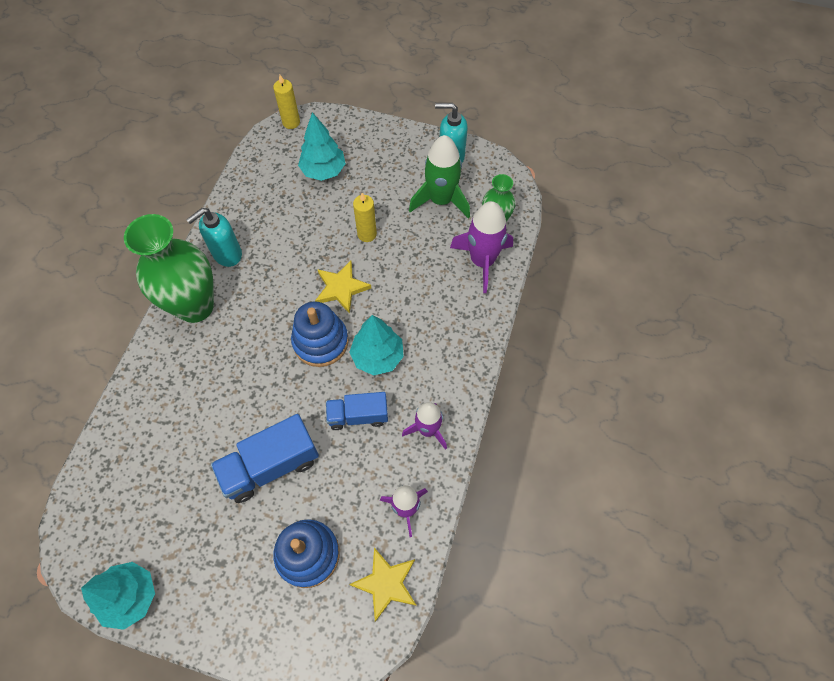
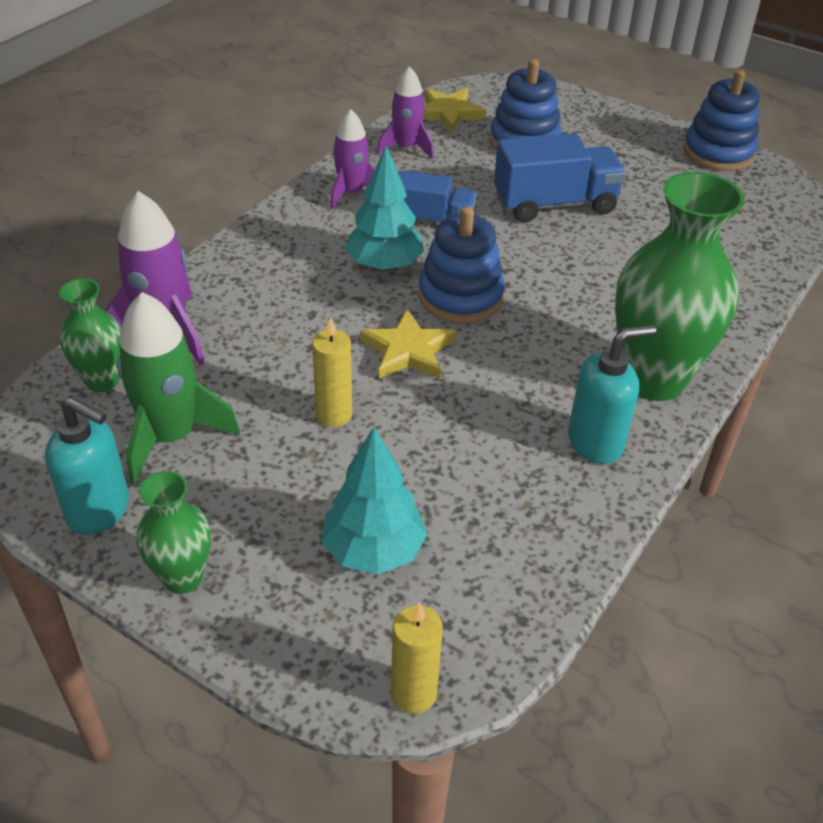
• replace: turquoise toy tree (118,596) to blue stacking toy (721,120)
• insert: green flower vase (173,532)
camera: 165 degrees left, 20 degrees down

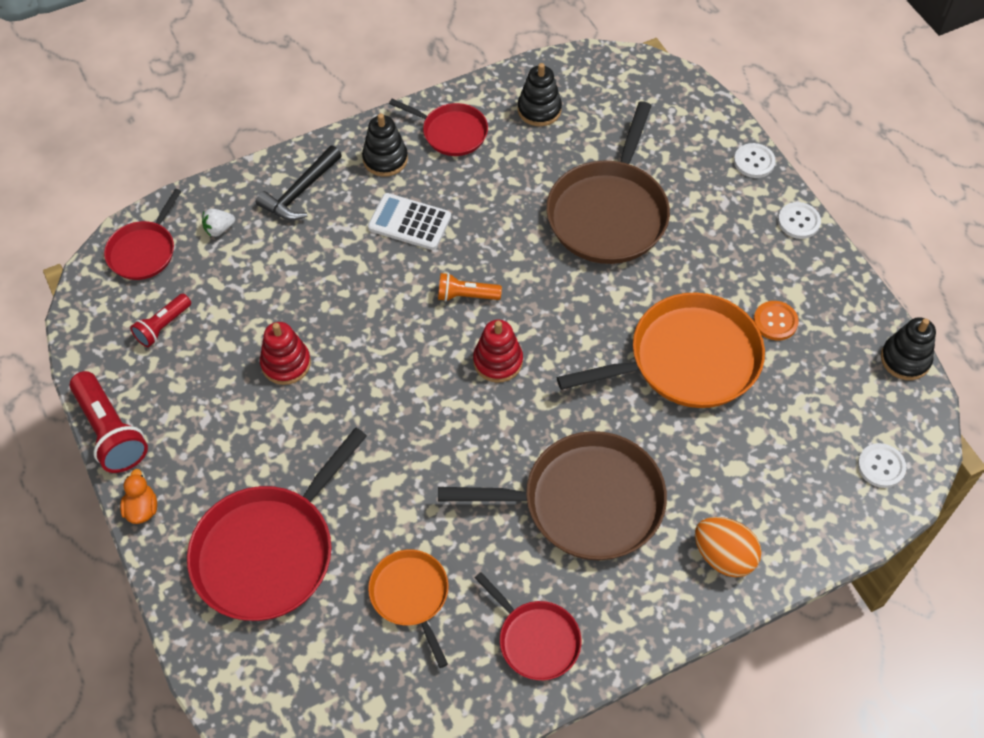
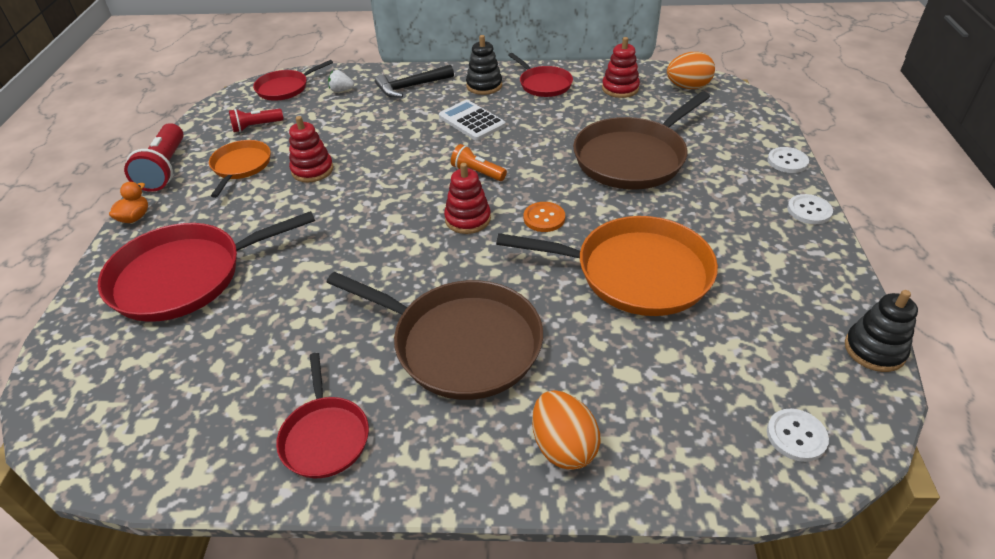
• move: orange skillet (408,609) to (240,169)
• recolor: jet-black stacking toy (540,94) to crimson stacking toy (621,67)
• move: orange button (776,321) to (544,217)
• insert: orange egg (691,70)
camera: 30 degrees right, 15 degrees down

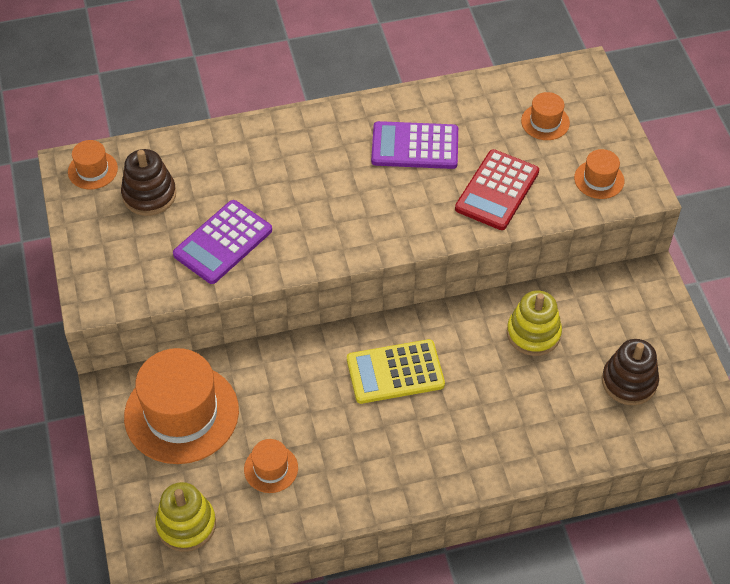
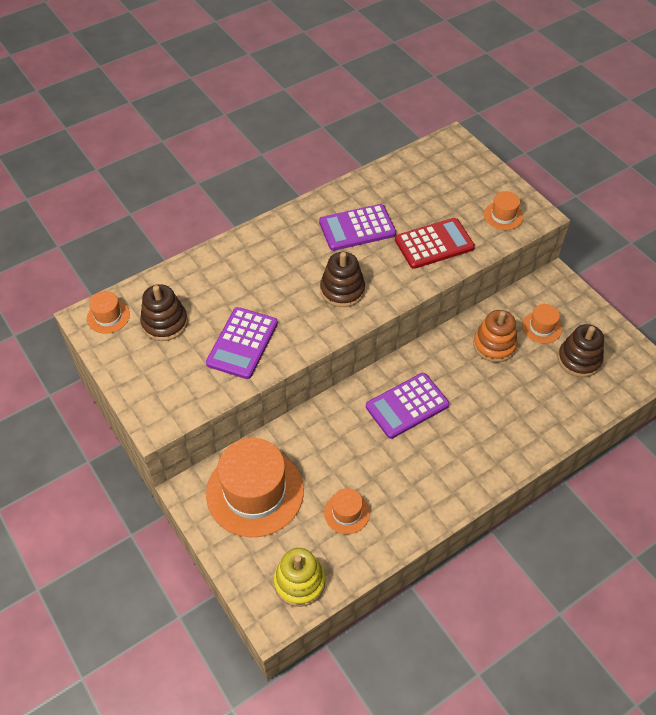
• recolor: golden pocket calculator (396,371) to royal purple pocket calculator (407,406)
• rotate: crimson pocket calculator (497,189) = (435,243) 120 degrees counterclockwise
• recolor: golden stacking toy (534,323) to orange stacking toy (495,336)
• move: orange hat (545,116) to (542,323)
• insert: brown stacking toy (342,279)
camera: 20 degrees left, 0 degrees up

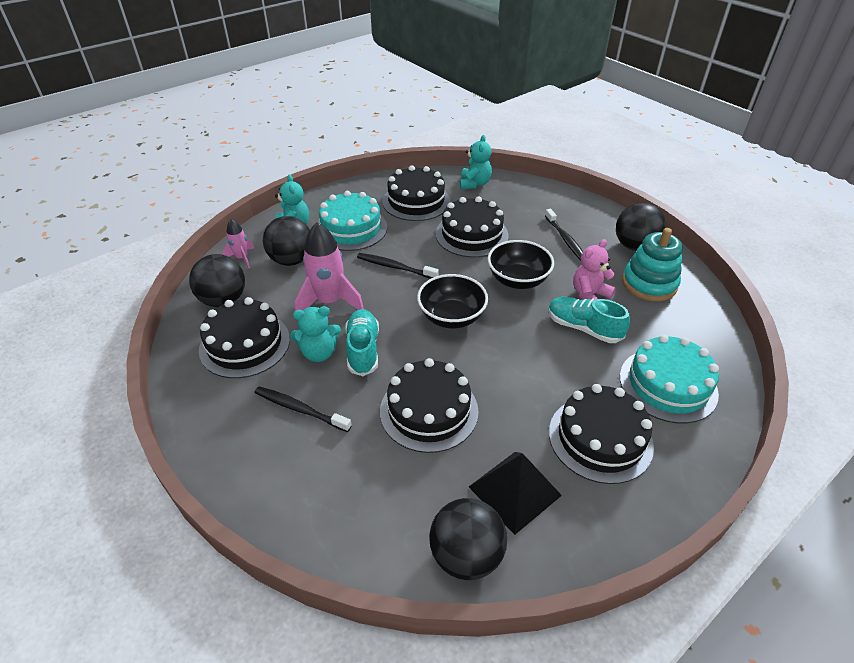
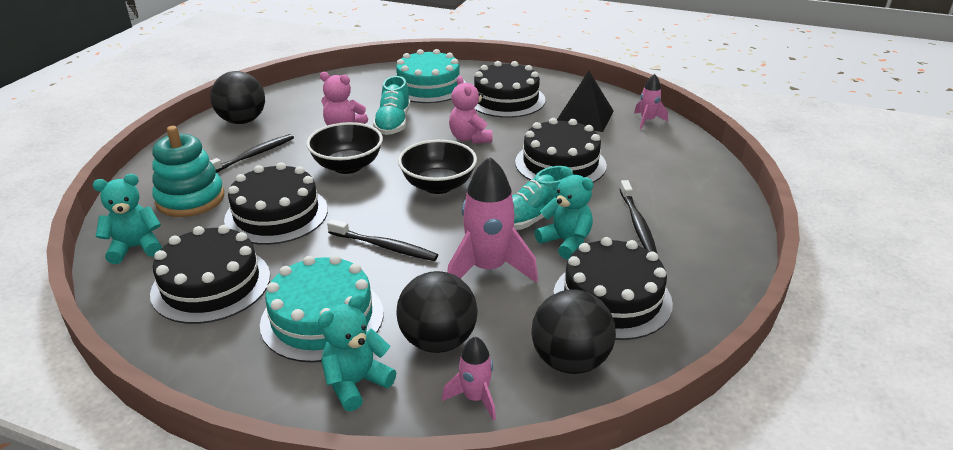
• rotate: jet-black dental brush (398,266) = (382,240) 60 degrees counterclockwise
• replace: jet-black ball (468,539) to rosy rocket (651,101)
• move: turquoise stacking toy (652,264) to (188,171)
• insert: rosy stuffed bear (470,110)
camera: 120 degrees left, 10 degrees down

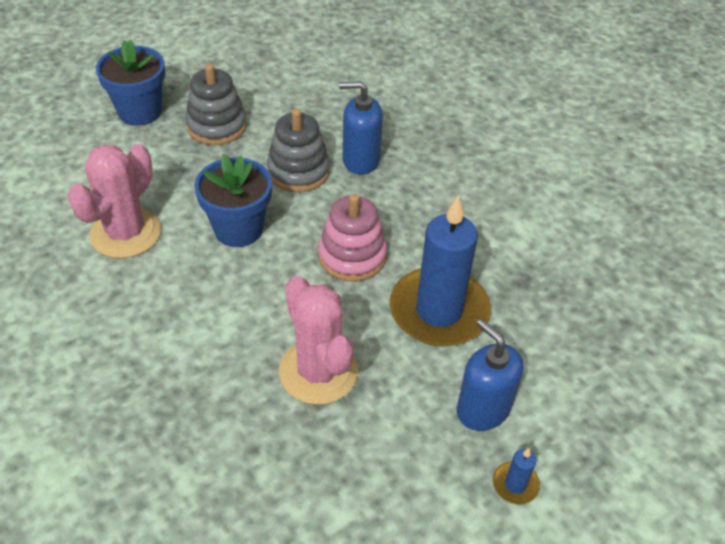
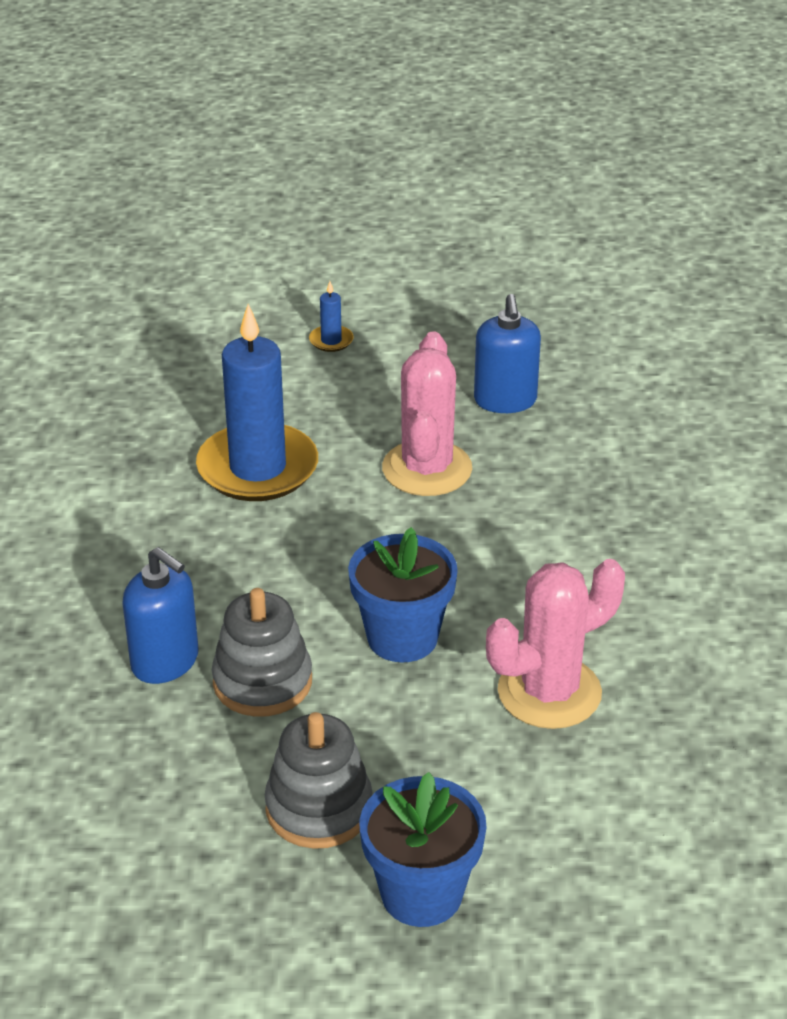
• delete: rosy stacking toy (352,238)
• move: blue soap dispenser (489,375) to (507,353)
camera: 145 degrees left, 10 degrees down

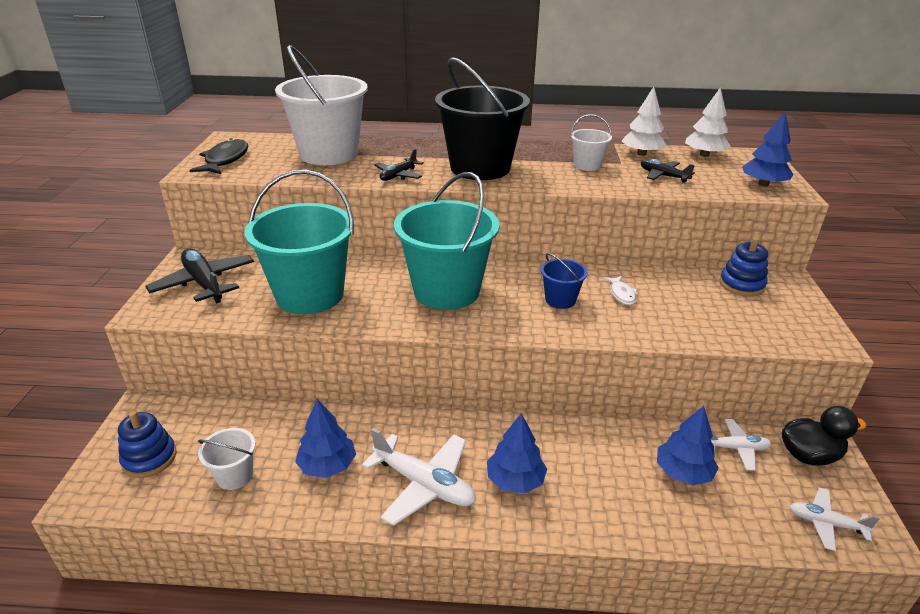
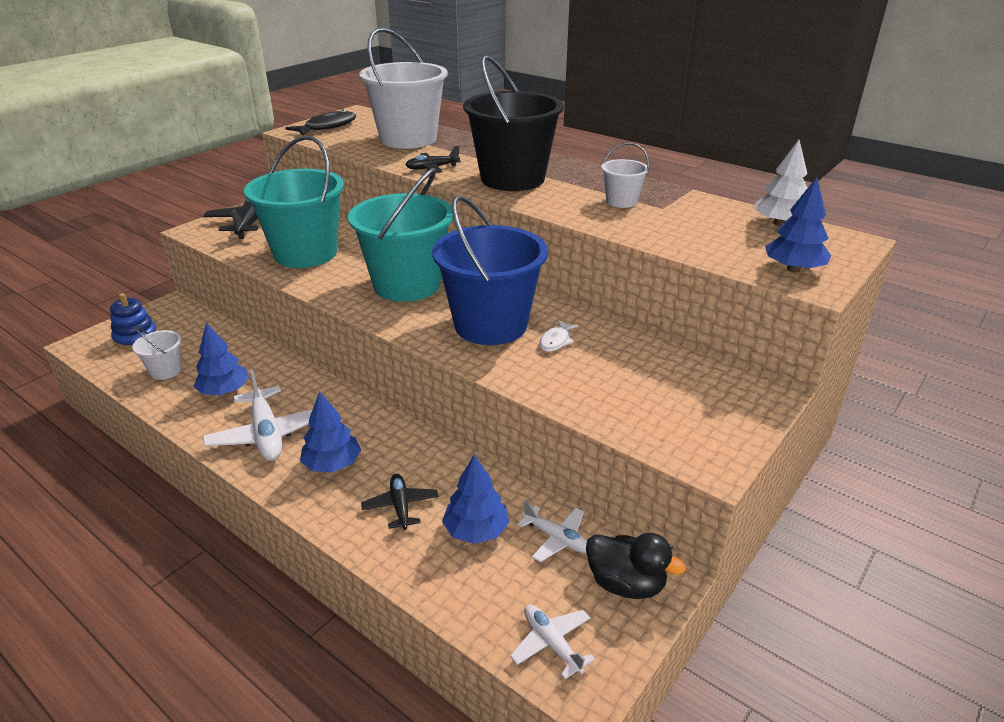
• resize: blue sand bucket (564,281) = (490,270) x2.21
• delete: snow-white toy tree (644,121)
• move: jet-black plane (668,171) to (400,502)
• delete: blue stacking toy (743,267)
camera: 35 degrees right, 0 degrees up

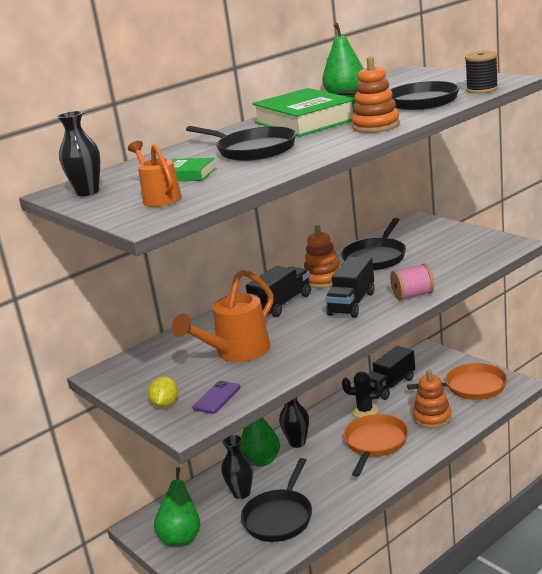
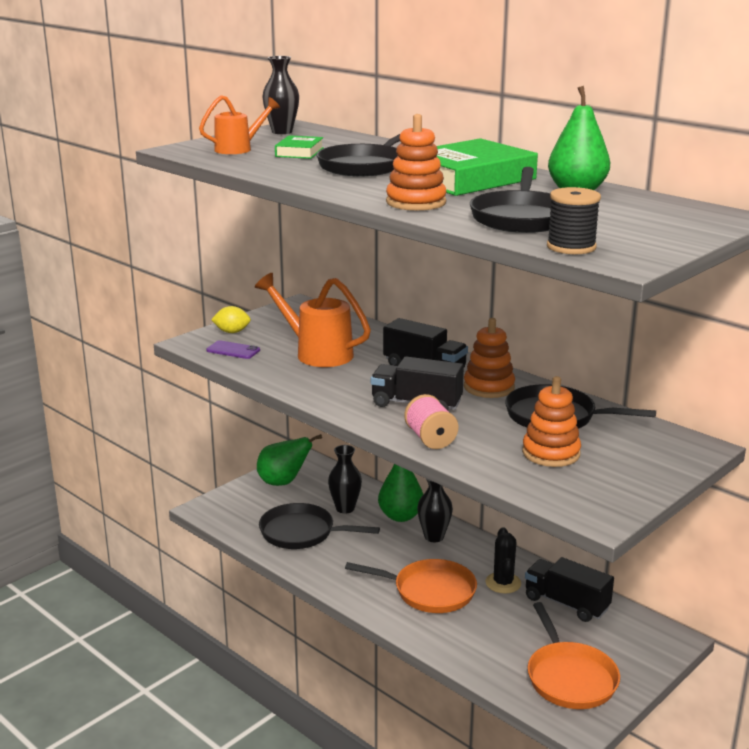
• move: orange stacking toy (432,398) to (551,421)
camera: 80 degrees right, 0 degrees up

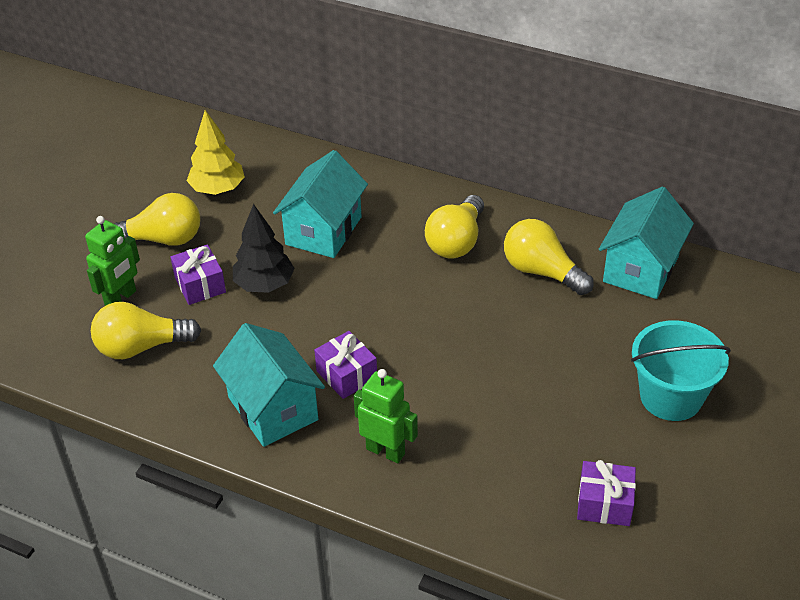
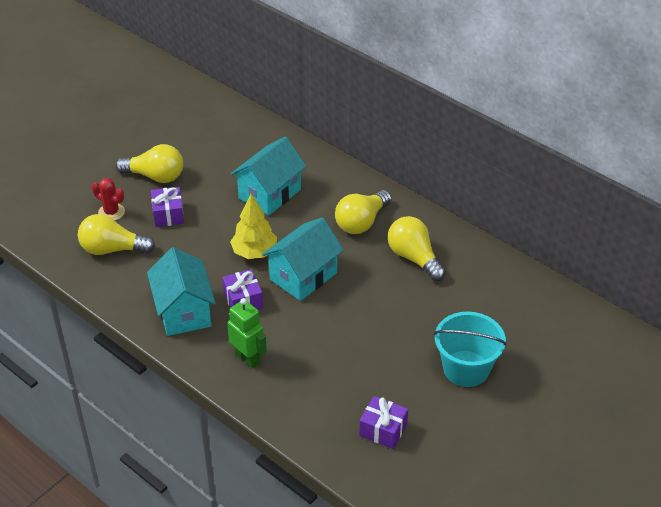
• replace: green robot (112,261) to crimson prickly plant (108,199)
• move: golden toy tree (216,152) to (253,226)
• delete: jet-black toy tree (264,248)
• move: turquoise toy house (646,243) to (303,259)
camera: 15 degrees right, 0 degrees up

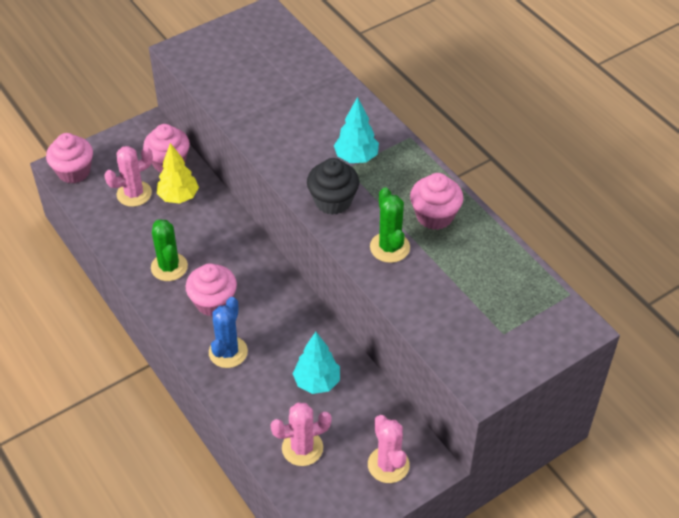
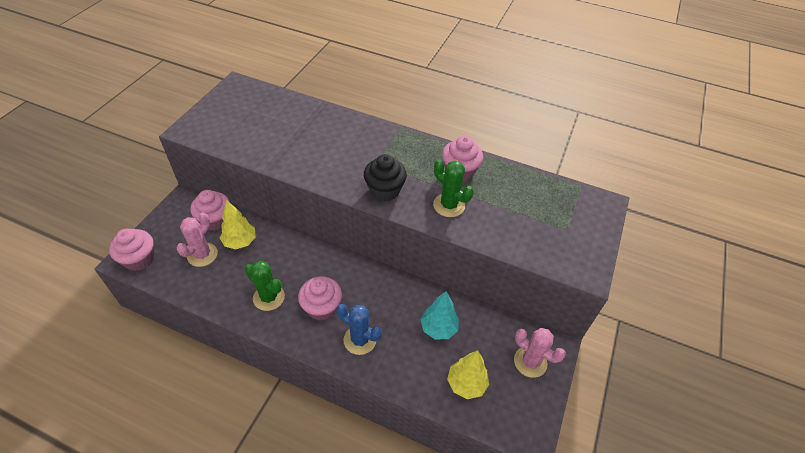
• rotate: blue prickly plant (228,332) = (359,329) 45 degrees counterclockwise
• replace: rosy prickly plant (301,434) to golden toy tree (468,374)
• delete: turquoise toy tree (356,130)
camera: 35 degrees left, 0 degrees up

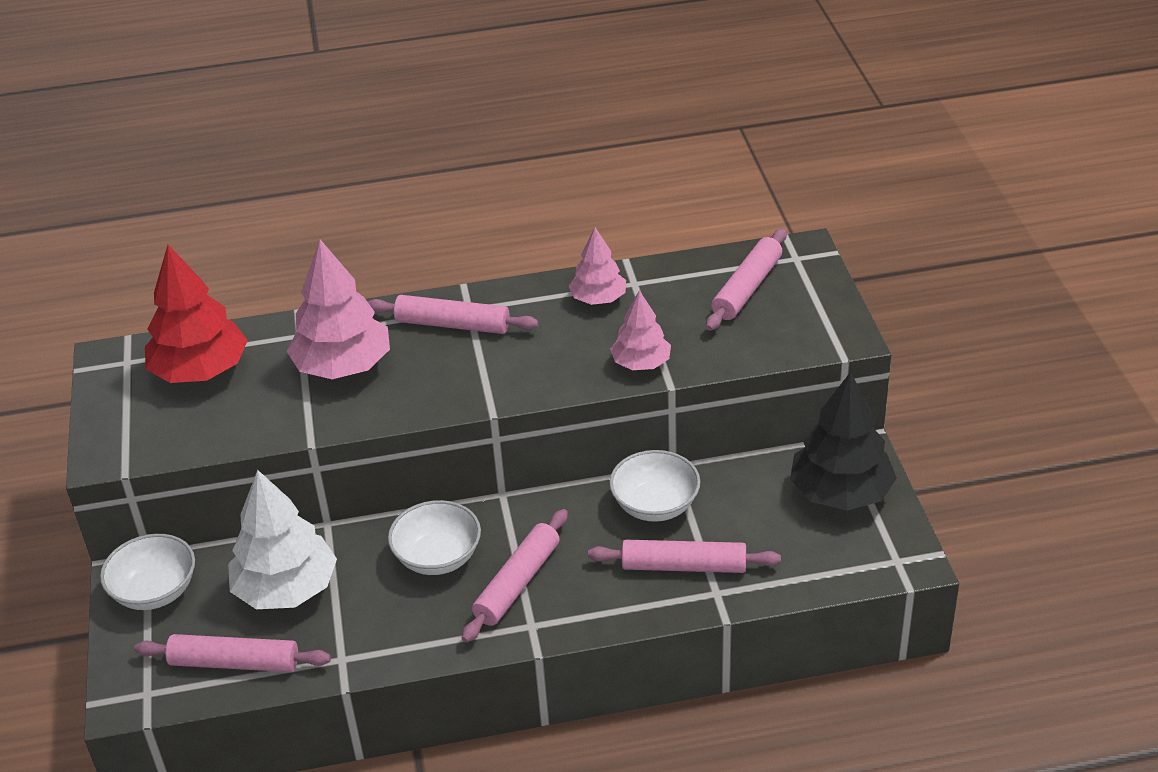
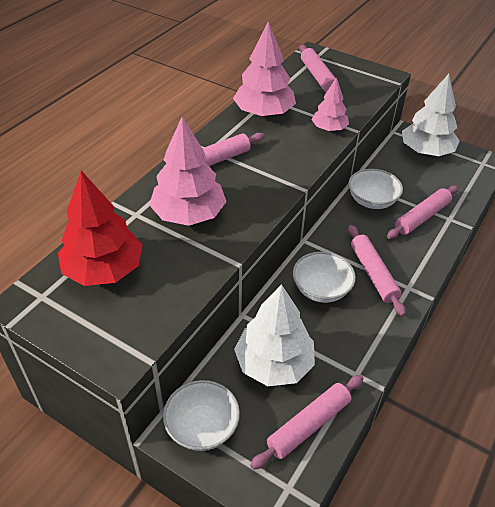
• resize: rosy toy tree (597,266) = (264,69) x1.71
• recolor: jet-black toy tree (843,441) to snow-white toy tree (431,115)
camera: 50 degrees left, 5 degrees up

